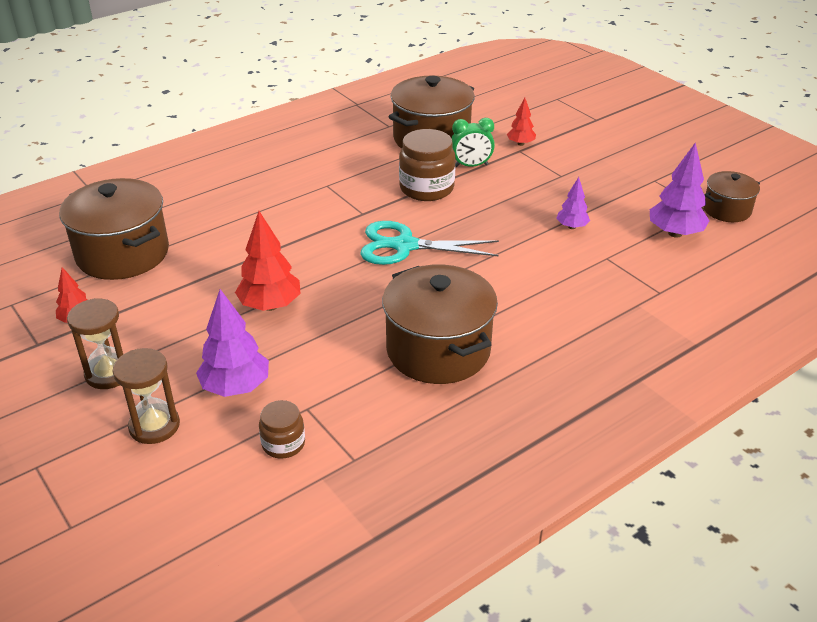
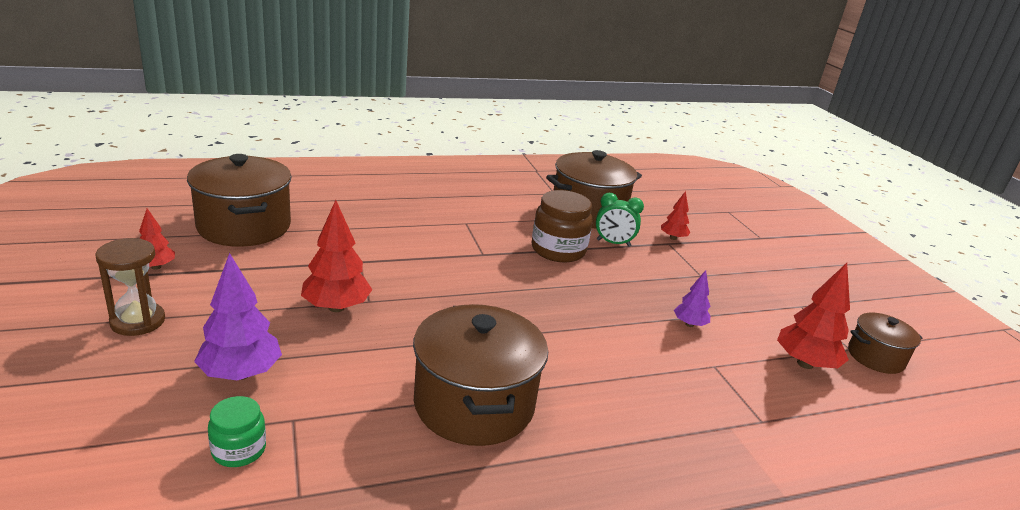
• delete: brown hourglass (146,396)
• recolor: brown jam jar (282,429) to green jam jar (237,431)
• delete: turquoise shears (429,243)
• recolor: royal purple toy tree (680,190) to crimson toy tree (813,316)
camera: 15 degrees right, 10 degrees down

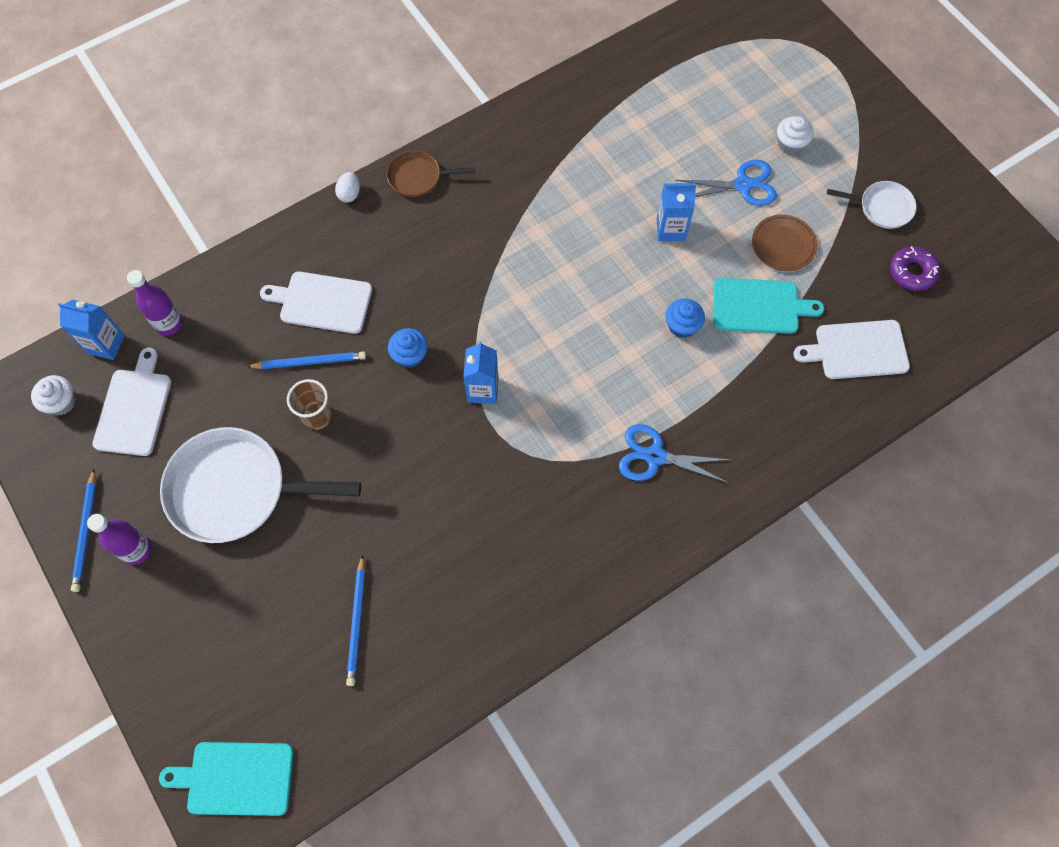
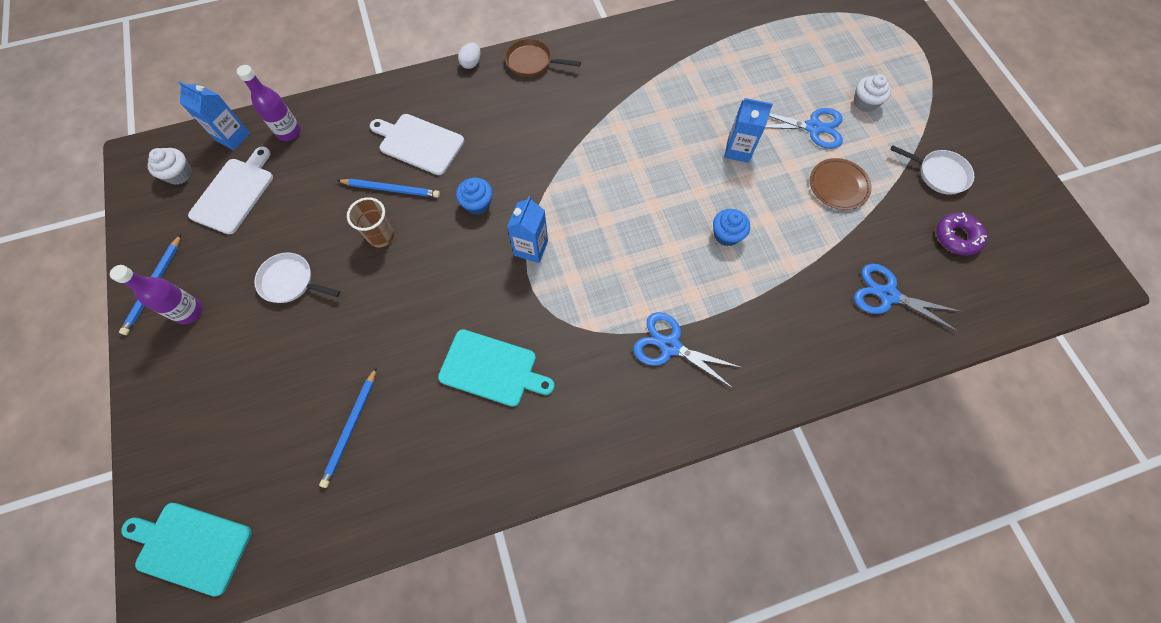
• resize: snow-white skillet (260,485) = (297,278) x0.50
• move: turquoise bread board (768,306) to (496,368)
• replace: snow-white bread board (851,349) to blue shears (908,298)
camera: 15 degrees right, 0 degrees up

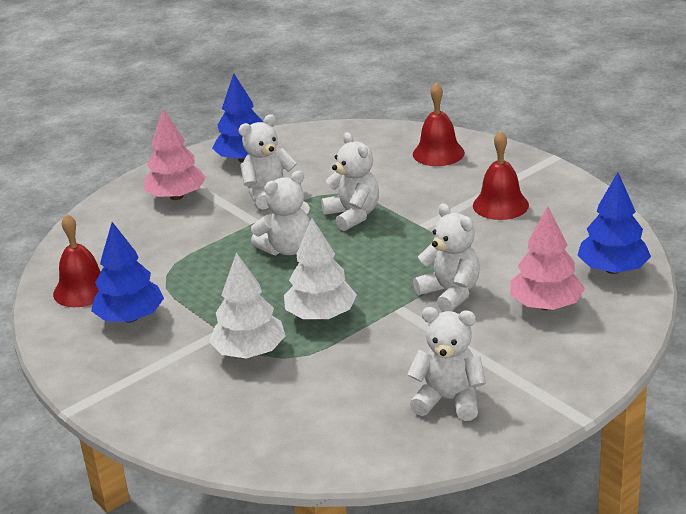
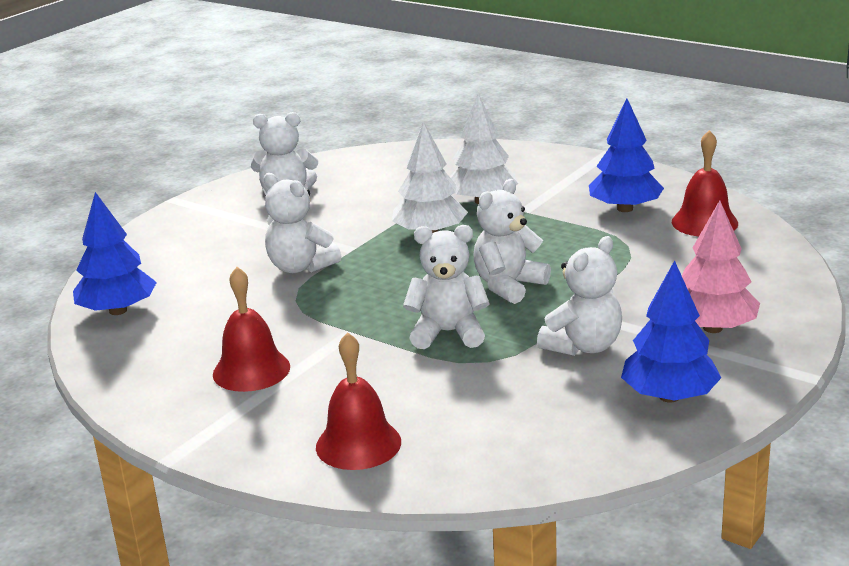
• rotate: snow-white stuffed bear (350,181) = (446,287) 135 degrees clockwise
• delete: rosy toy tree (547,258)
camera: 165 degrees right, 5 degrees down

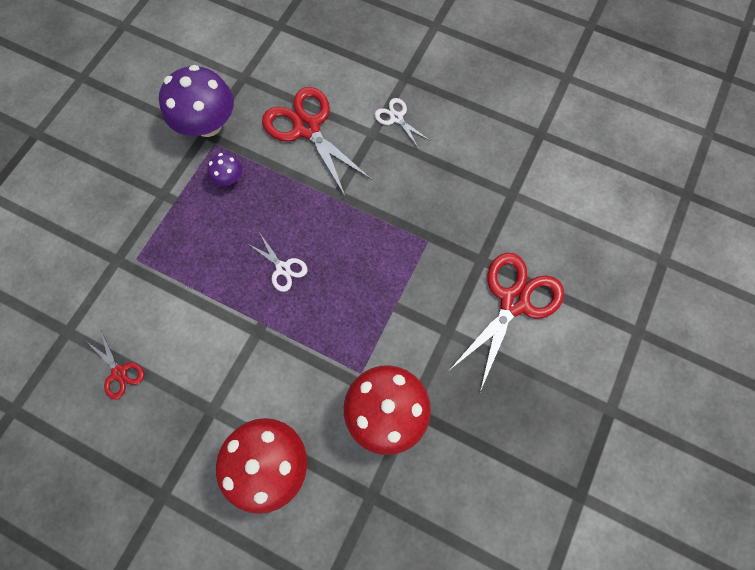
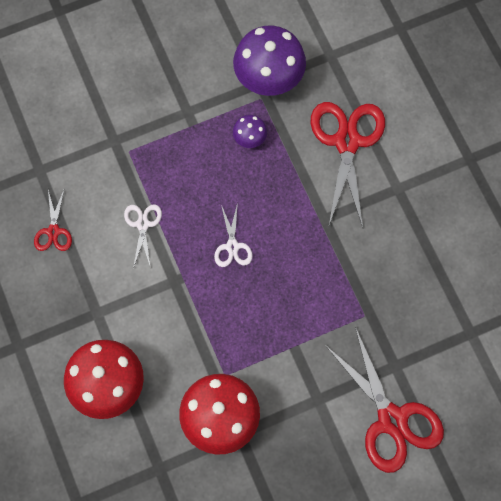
• move: snow-white shears (402,123) to (143,236)
• rotate: crimson shears (507,322) = (384,400) 75 degrees clockwise
camera: 40 degrees right, 0 degrees up

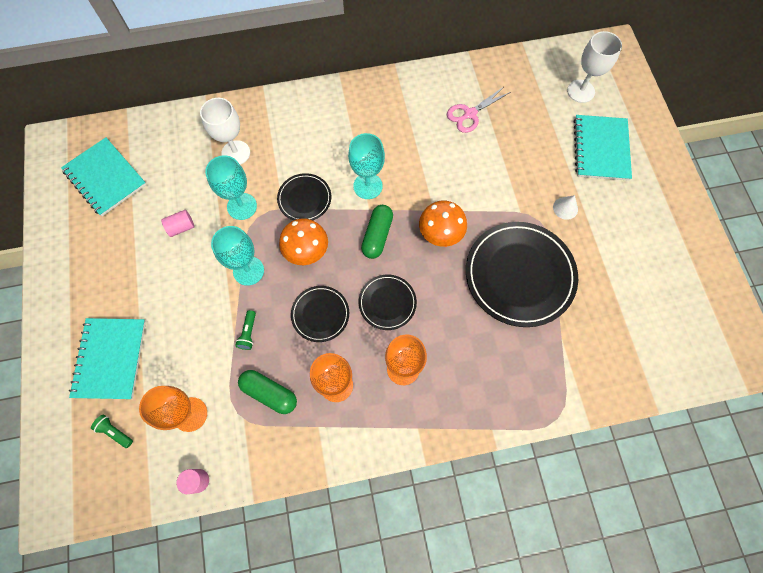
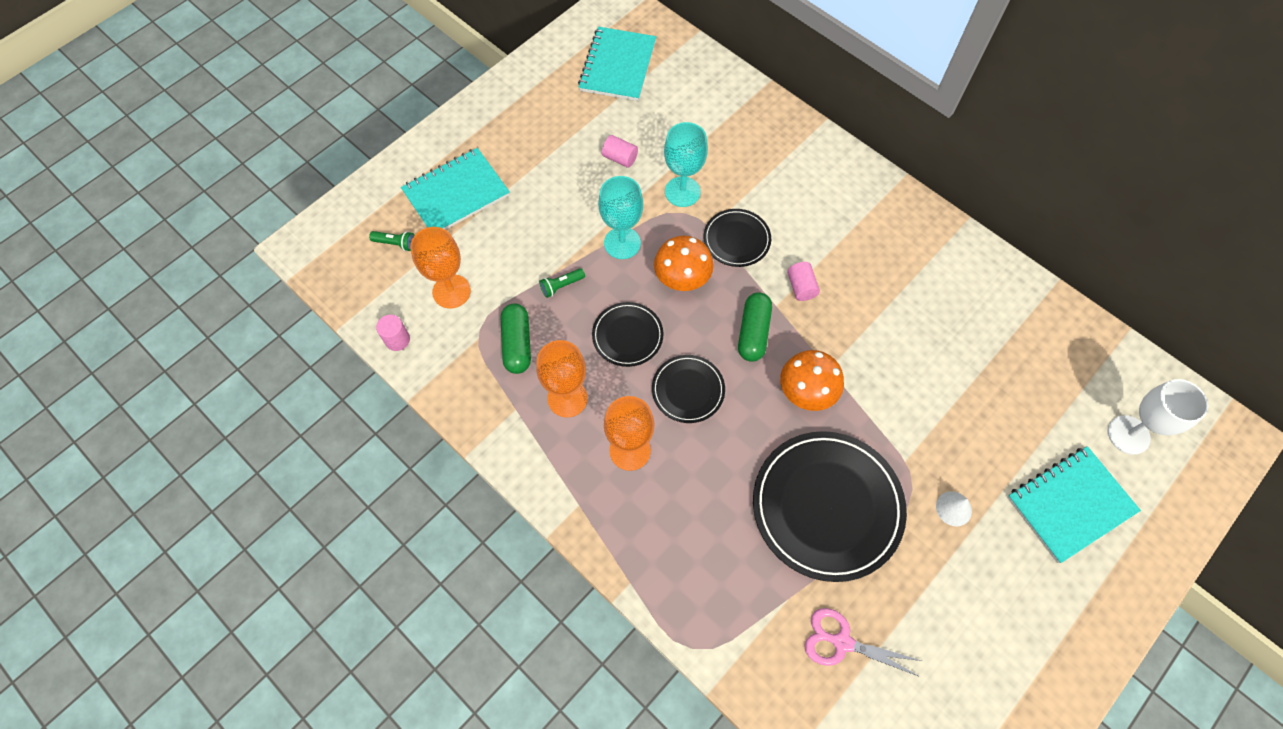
• rotate: green flashlight (112,431) = (392,241) 105 degrees clockwise
• delete: snow-white chalice (225,131)
• replace: turquoise chalice (366,166) to rosy cylinder (803,281)
• rotate: green capsule (377,232) = (755,327) 60 degrees counterclockwise
• move: rosy shears (478,110) to (863,642)
camera: 55 degrees right, 5 degrees down

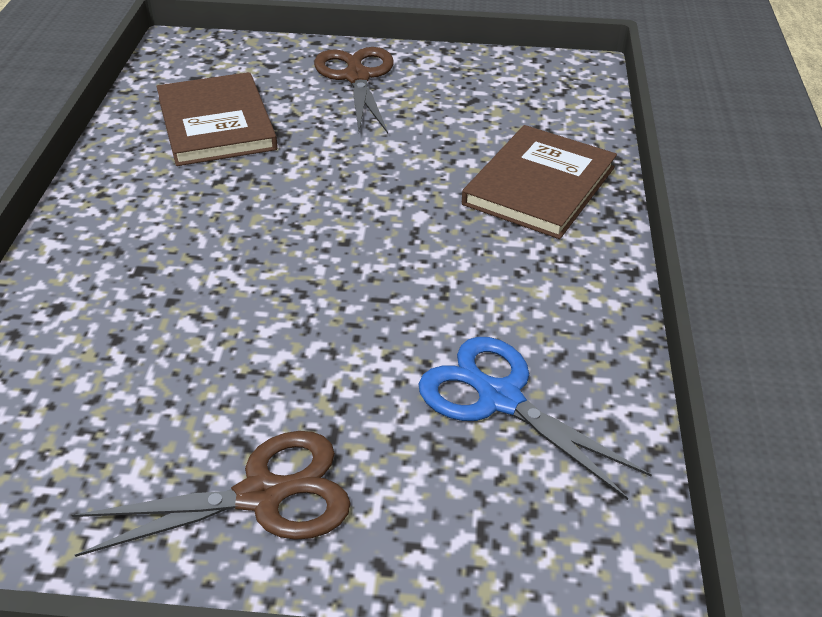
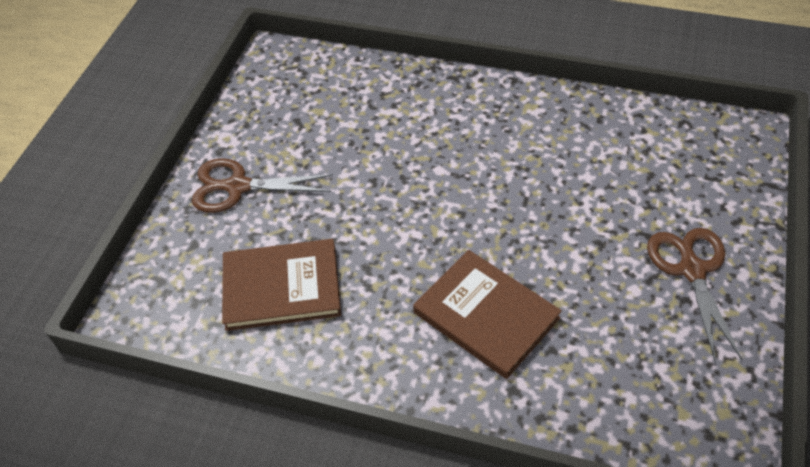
• delete: blue shears (535,418)
• move: brown hardcover (539,182) to (487,314)
camera: 75 degrees left, 10 degrees up

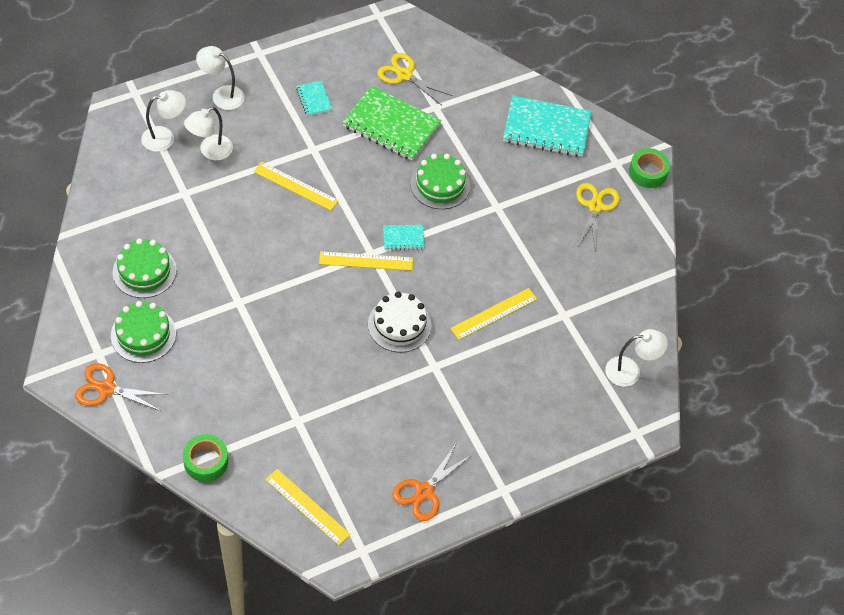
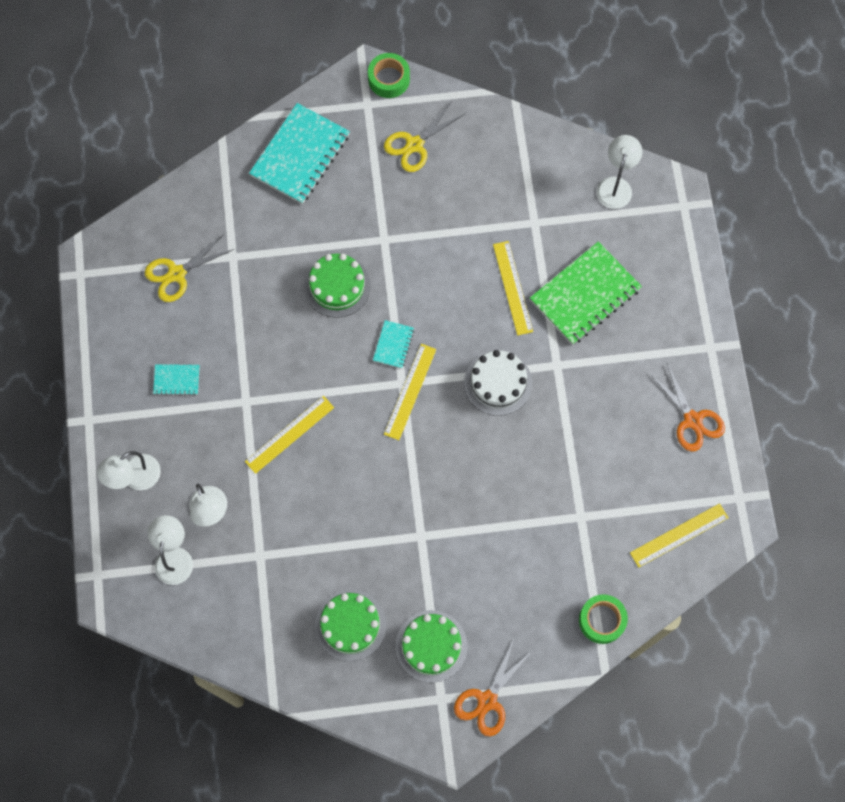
• move: green exercise book (391,123) to (586,293)
• rotate: golden shears (598,218) = (424,137) 75 degrees counterclockwise
camera: 65 degrees left, 15 degrees up

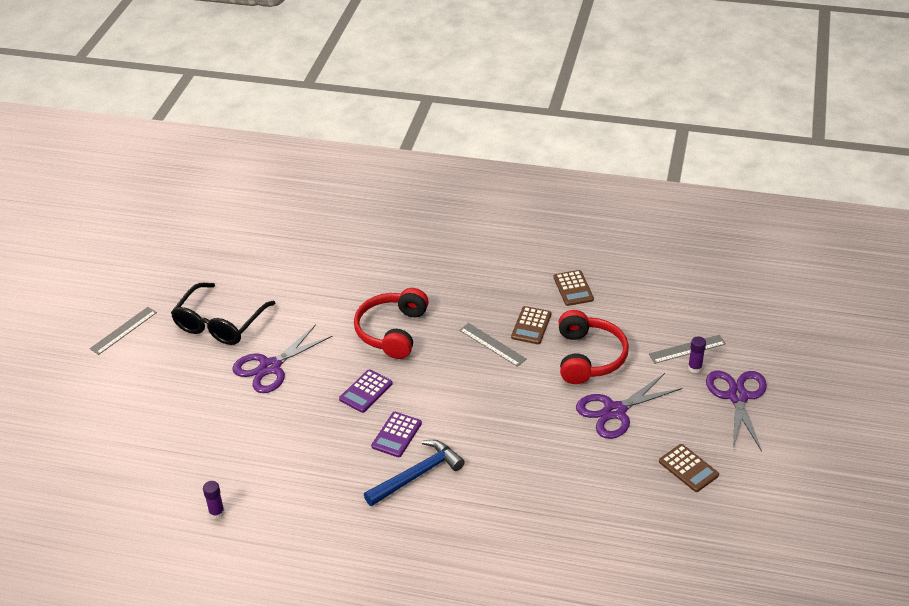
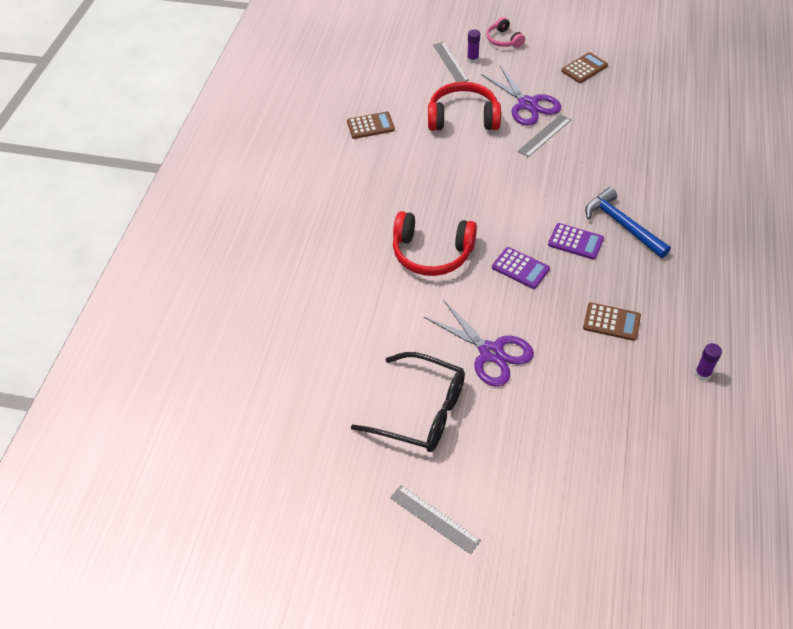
• move: ash-grey straightedge (492,345) to (544,135)
• move: brown pocket calculator (531,325) to (612,321)
• replace: royal purple shears (736,411) to rosy headset (505,32)
camera: 90 degrees left, 10 degrees up

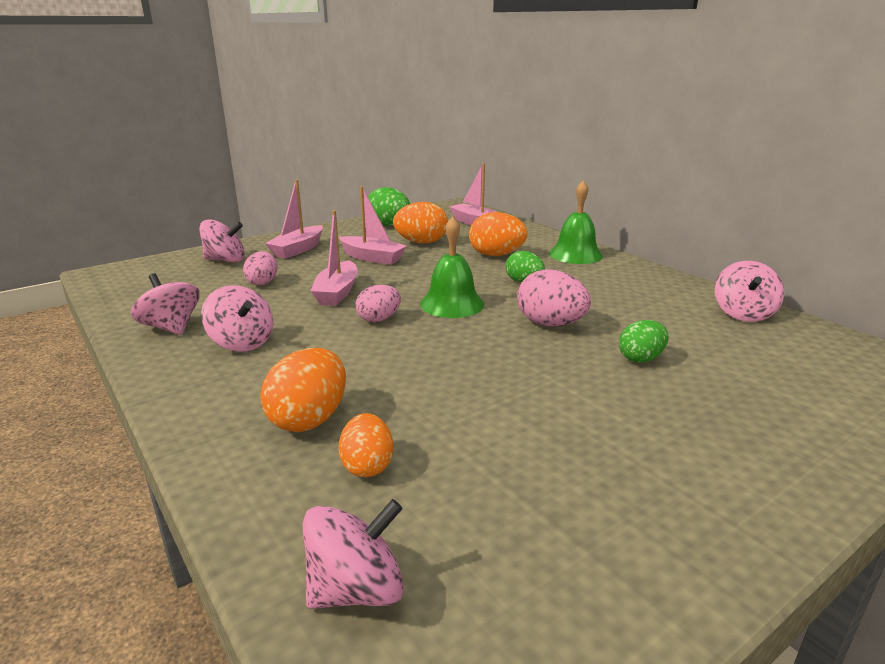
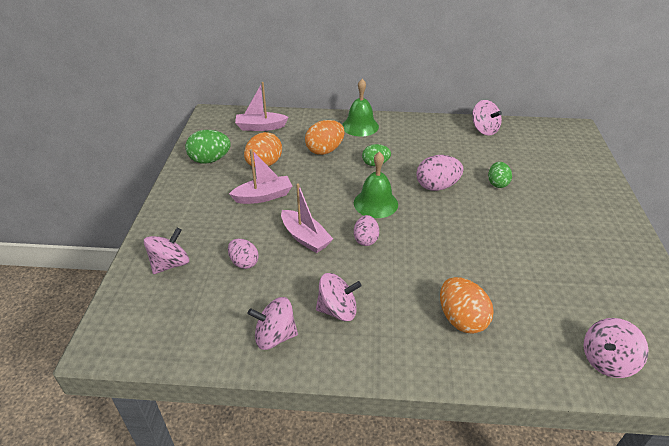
• delete: rosy sailboat (294,219)
• rotate: rosy spinning top (353,554) = (616,348) 135 degrees counterclockwise
• delete: orange egg (366,445)
camera: 50 degrees left, 15 degrees up

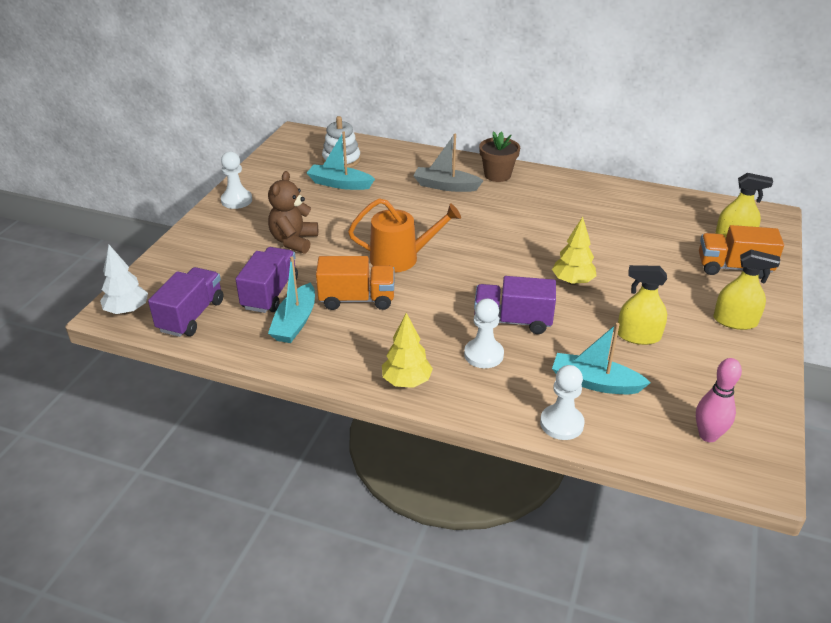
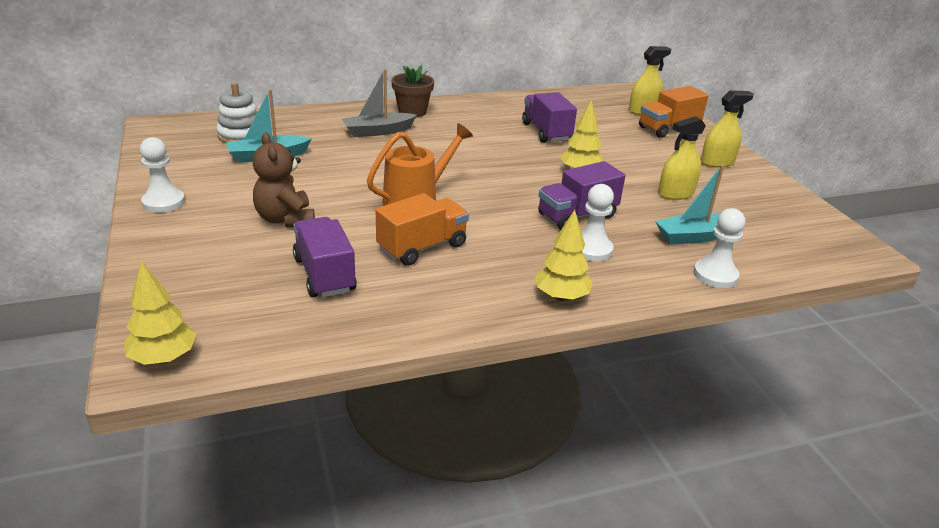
• recolor: snow-white toy tree (124,279) to golden toy tree (160,313)
• move: royal purple toy truck (185,302) to (549,117)
• delete: turquoise sailboat (291,300)
• delete: rosy tenpin (719,400)
camera: 40 degrees left, 5 degrees down

